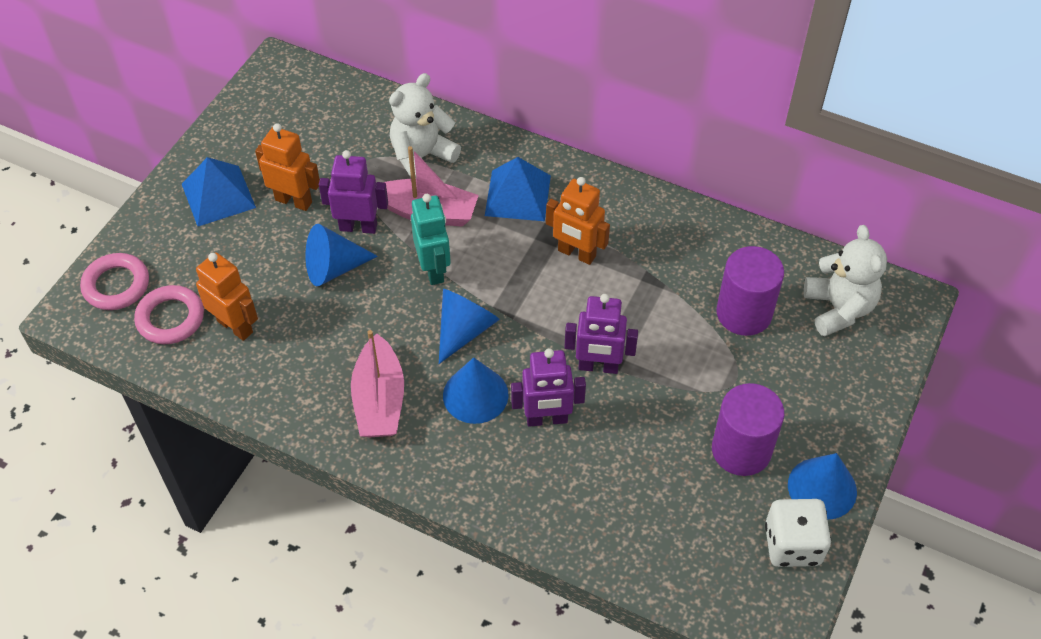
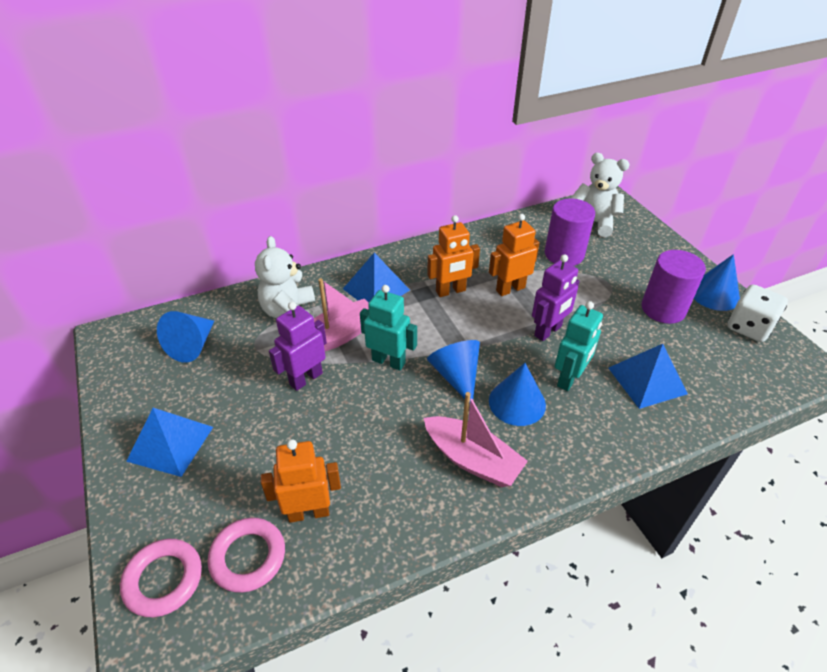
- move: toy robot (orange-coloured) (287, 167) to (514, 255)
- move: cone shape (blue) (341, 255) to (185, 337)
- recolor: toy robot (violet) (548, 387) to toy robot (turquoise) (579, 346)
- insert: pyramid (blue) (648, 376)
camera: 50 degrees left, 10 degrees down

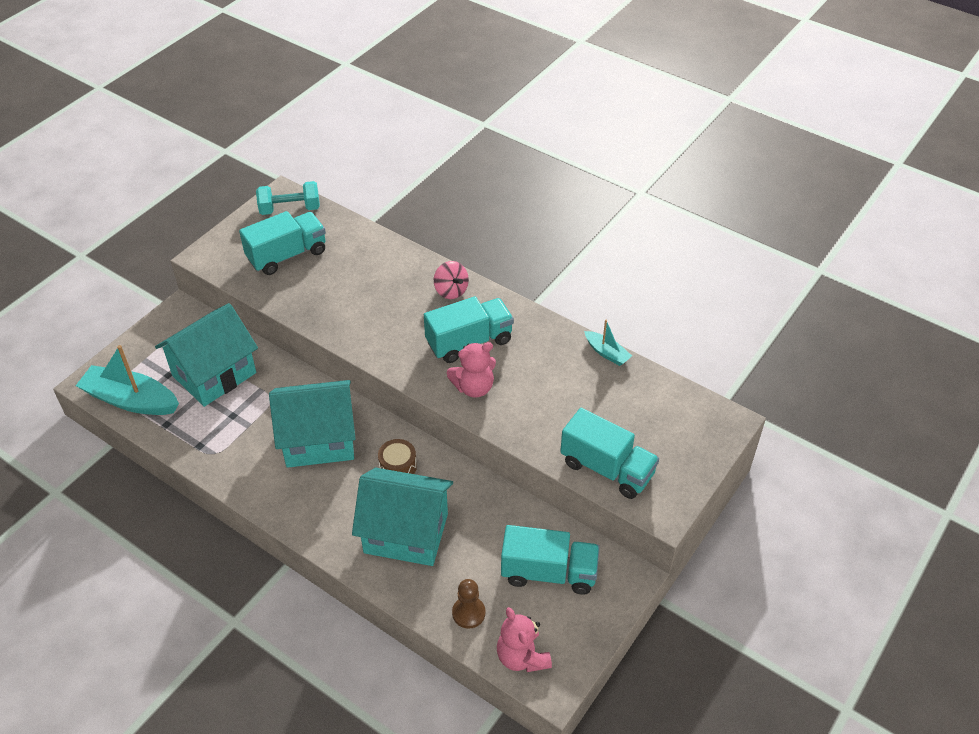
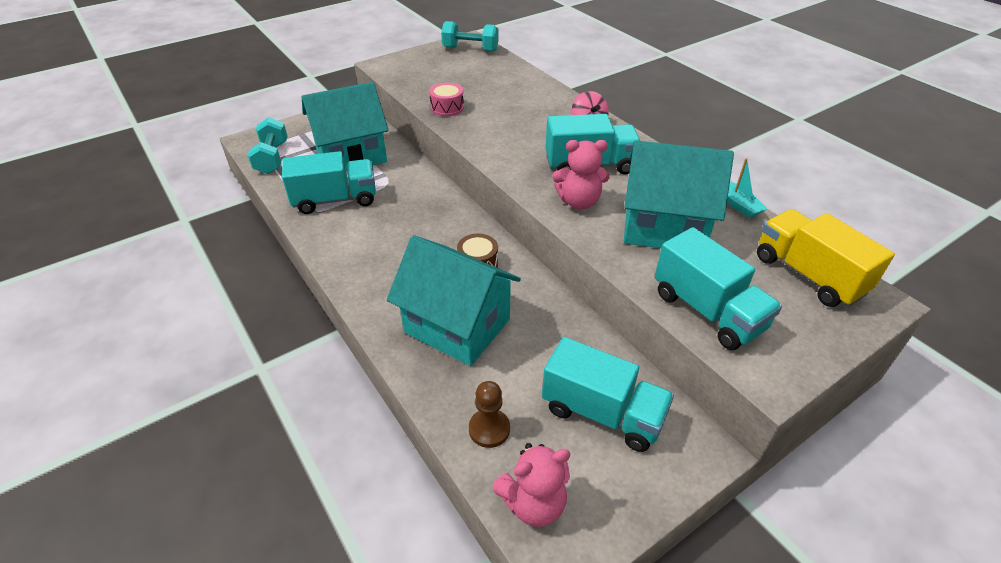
- replace: sailboat (turquoise) (127, 380) to free weight (turquoise) (268, 145)
- move: toy truck (turquoise) (282, 243) to (329, 182)
- move: house (turquoise) (312, 424) to (679, 194)
- rotate: teddy bear (rose-pink) (524, 639) = (531, 485) 105 degrees counterclockwise
- insert: drum (rose-pink) (446, 99)
- insert: toy truck (yellow) (826, 258)
camera: 20 degrees right, 5 degrees down

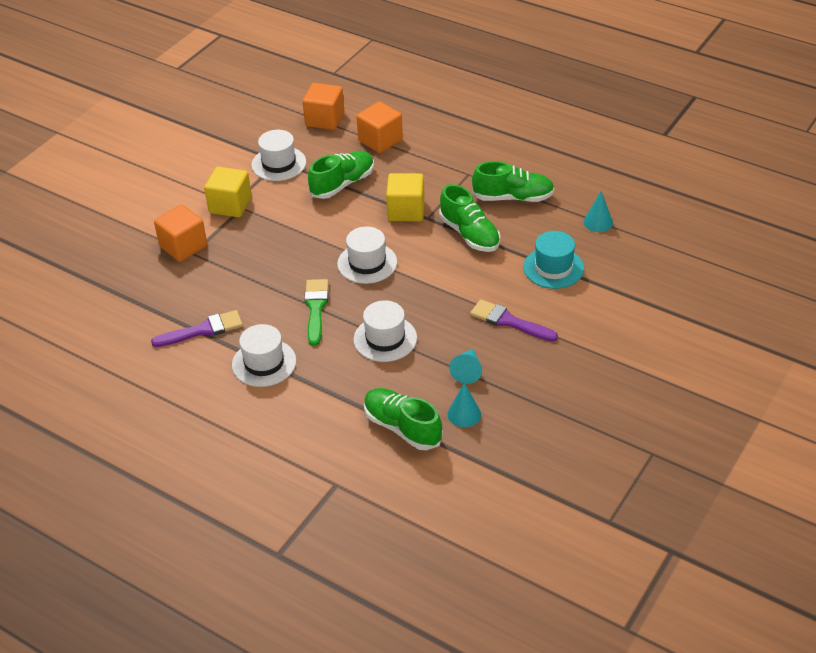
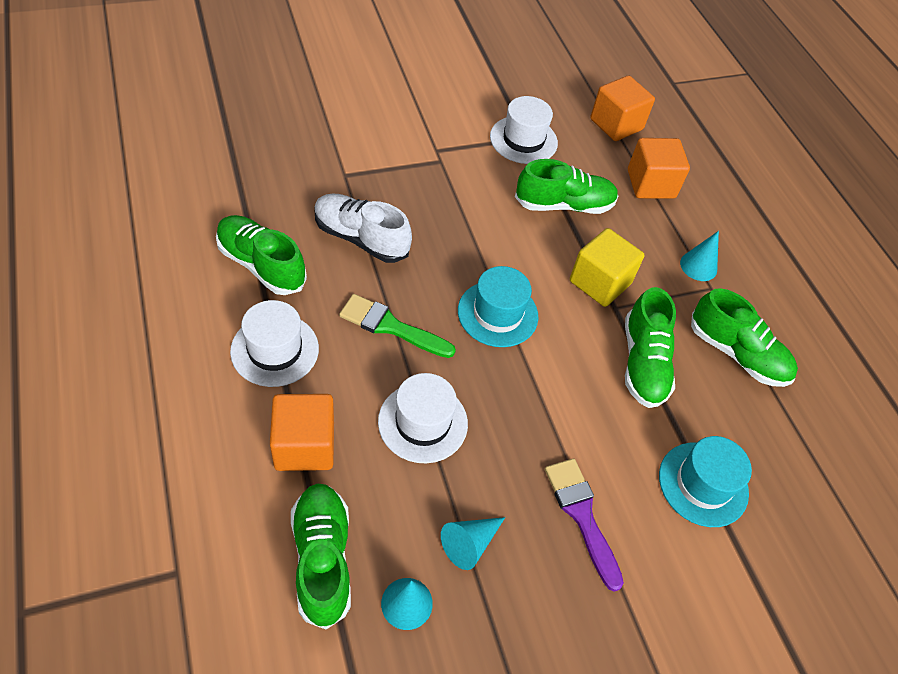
- replace: paintbrush (violet) (197, 328) to shoe (leaf-green) (261, 255)
- move: cube (orange-coloured) (180, 233) to (302, 432)
- delete: cube (yellow) (228, 192)
- rotate: paintbrush (leaf-green) (316, 312) = (397, 326) 105 degrees counterclockwise
- recolor: top hat (pure white) (367, 255) to top hat (turquoise) (498, 306)
- move: cone shape (turquoise) (598, 211) to (699, 256)
- insert: shoe (pure white) (363, 228)
camera: 30 degrees right, 10 degrees up

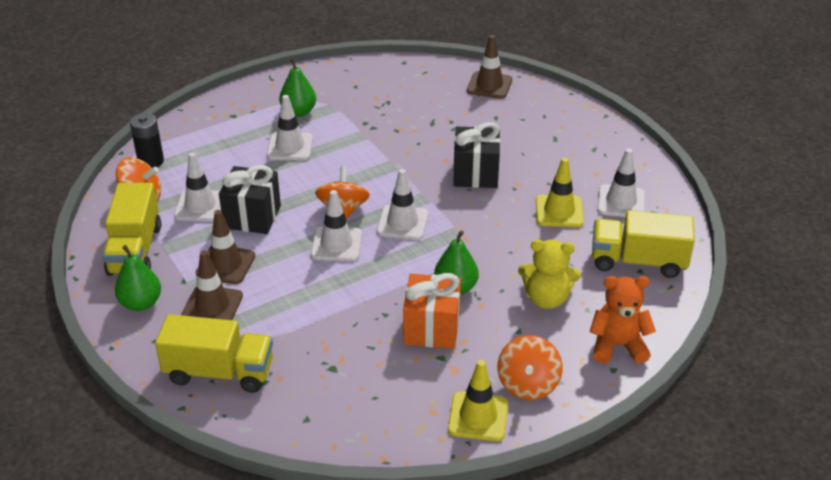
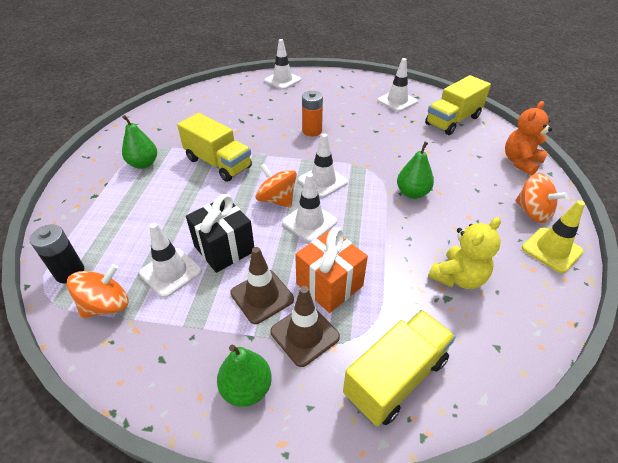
- move: toy truck (yellow) (132, 229) to (214, 147)
- move: traffic cone (pure white) (290, 127) to (282, 64)
- move: present (orange-coloured) (432, 311) to (331, 270)
- replace: present (ebony) (476, 155) to power cell (orange-coloured) (312, 113)
- delete: traffic cone (dark brown) (489, 67)
- move: teddy bear (yellow) (549, 274) to (464, 253)
- delete: traffic cone (yellow) (560, 192)
camera: 50 degrees left, 5 degrees up

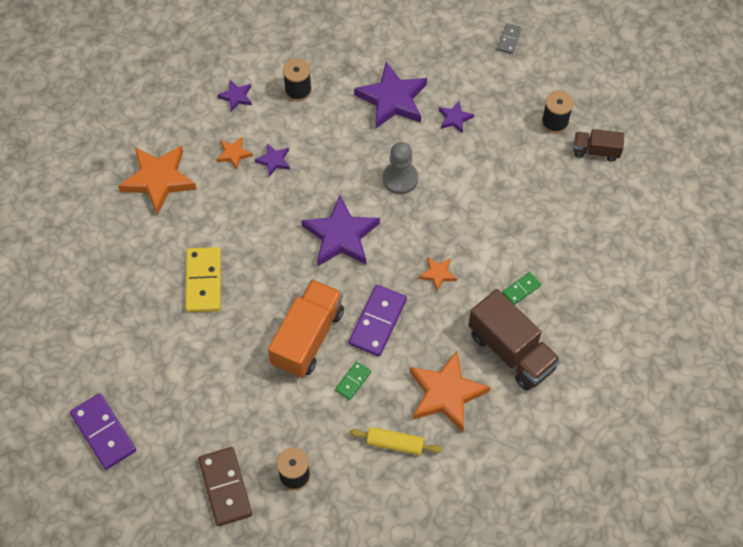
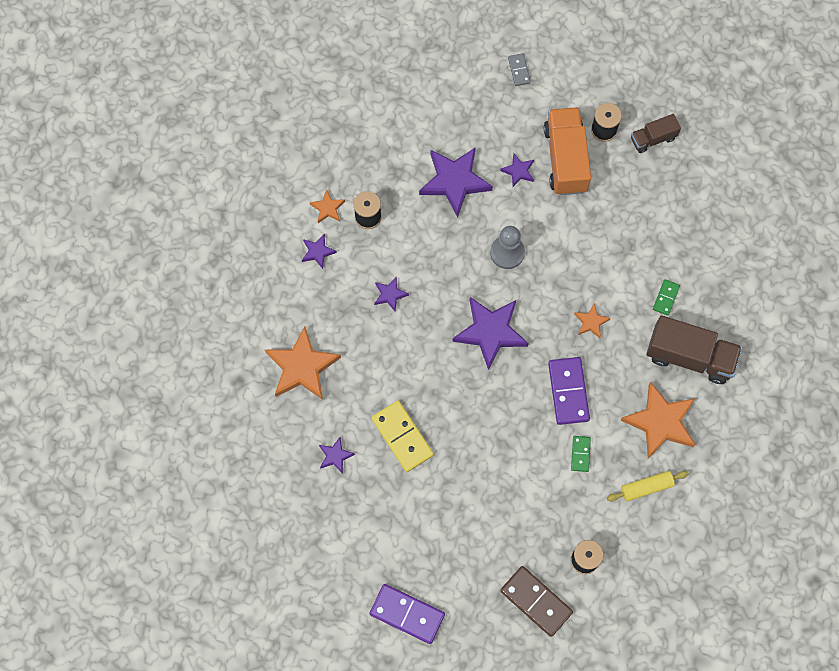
- move: star (orange-coloured) (234, 153) to (327, 206)
- move: toy truck (orange-coloured) (306, 328) to (567, 151)
- insert: star (violet) (337, 455)
camera: 30 degrees left, 10 degrees up

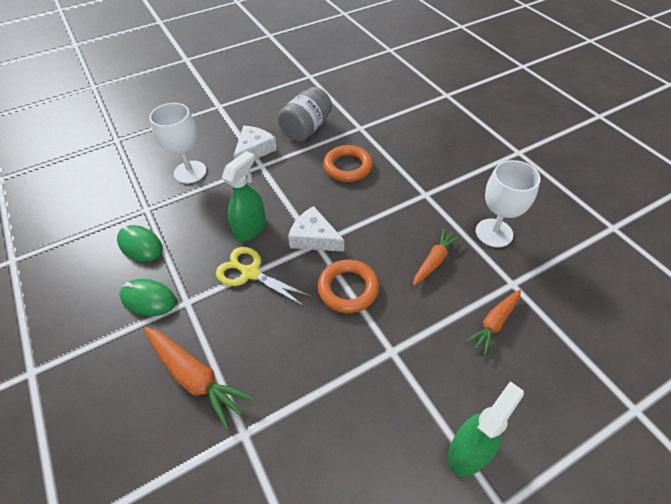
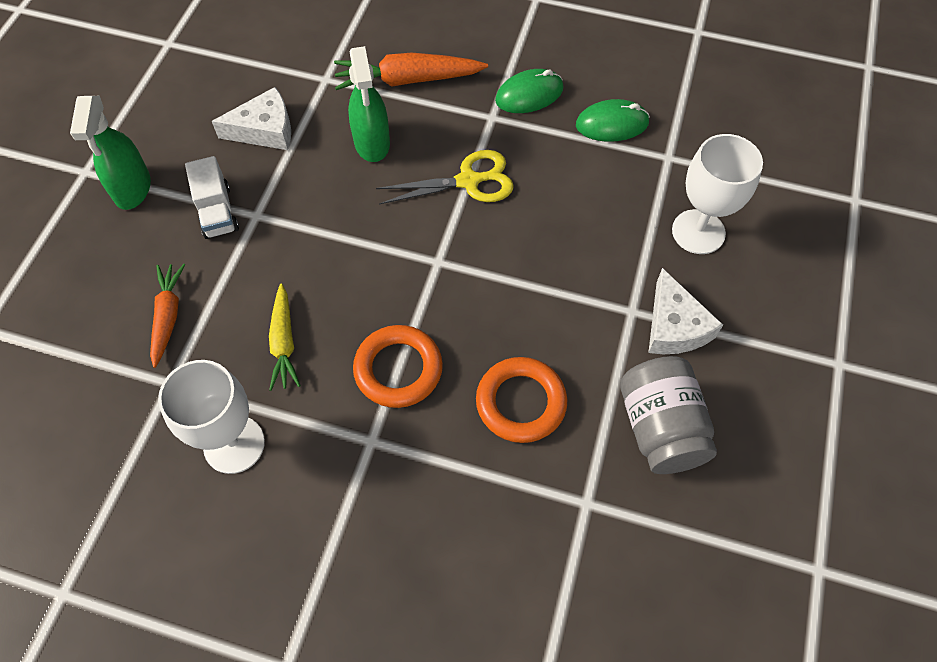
- move: sprayer (leaf-green) (244, 196) to (369, 104)
- move: cheese (pure white) (316, 229) to (251, 118)
- move: hoop (orange-coloured) (348, 286) to (398, 366)
- recolor: root vegetable (orange-coloured) (437, 257) to root vegetable (yellow) (285, 337)
- insert: toy truck (pure white) (212, 197)
camera: 135 degrees right, 10 degrees up

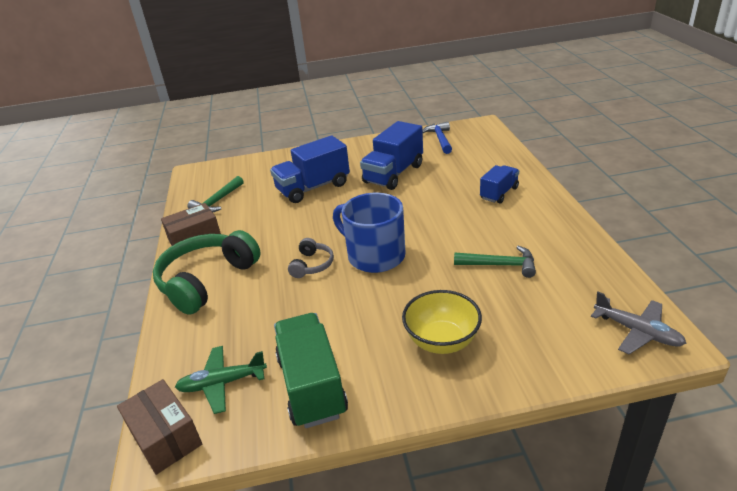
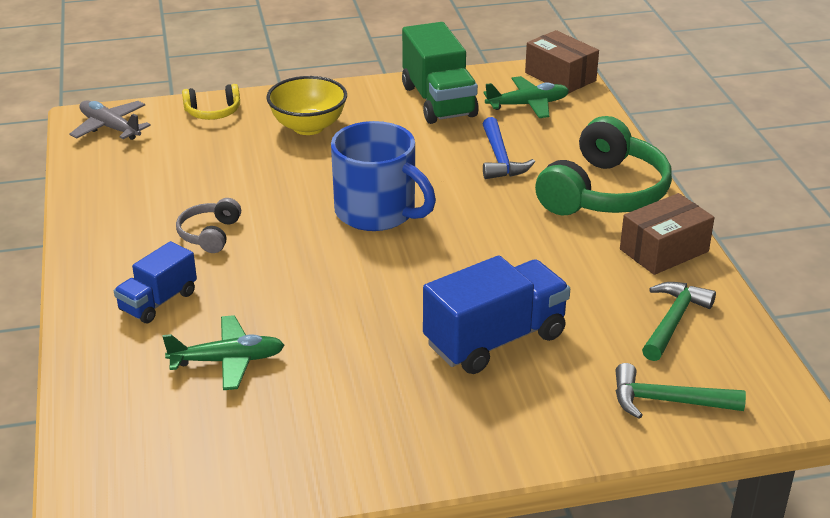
- move: headset (ash-grey) (311, 258) to (208, 225)
- delete: toy truck (blue) (391, 155)
- move: hammer (blue) (437, 138) to (509, 148)
- move: hammer (leaf-green) (495, 262) to (681, 391)
- insert: plane (leaf-green) (223, 352)
- insert: headset (yellow) (211, 102)
camera: 175 degrees right, 0 degrees up

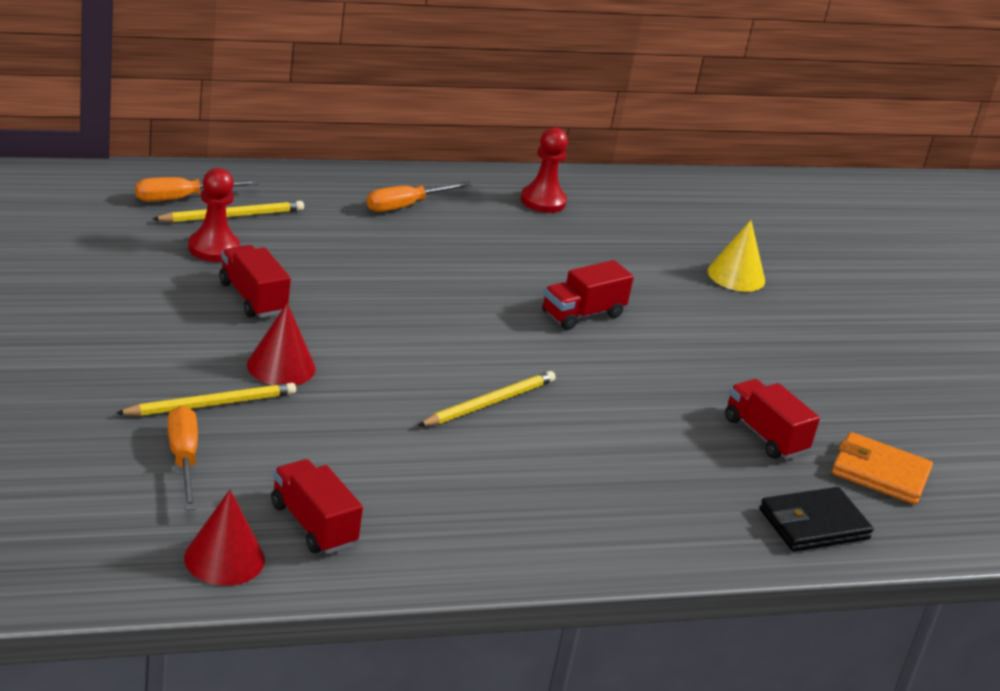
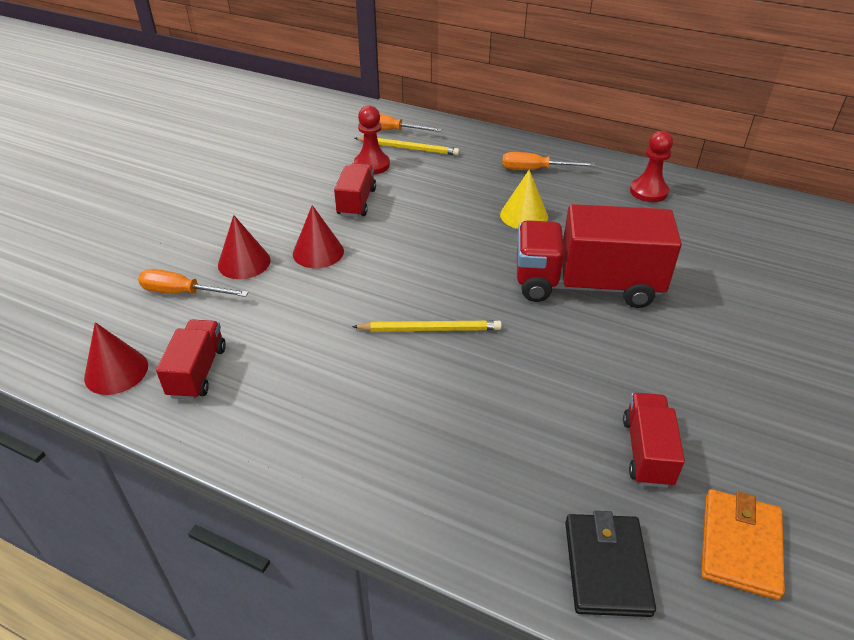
- replace: pencil (yellow) (206, 399) to cone shape (crimson) (244, 247)
- rotate: hand screwdriver (orange-coloured) (183, 458) = (193, 283) 105 degrees counterclockwise
- resize: toy truck (crimson) (588, 295) = (599, 256) x1.94
- move: cone shape (yellow) (736, 256) to (524, 199)
- rotate: billfold (ebony) (817, 519) = (610, 564) 75 degrees clockwise
- rotate: billfold (orange-coloured) (882, 468) = (743, 544) 45 degrees clockwise
camera: 45 degrees right, 10 degrees up

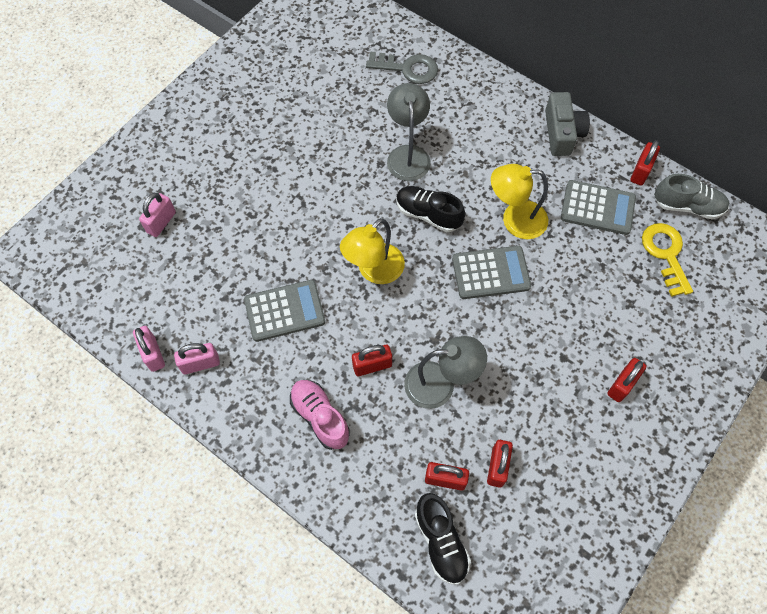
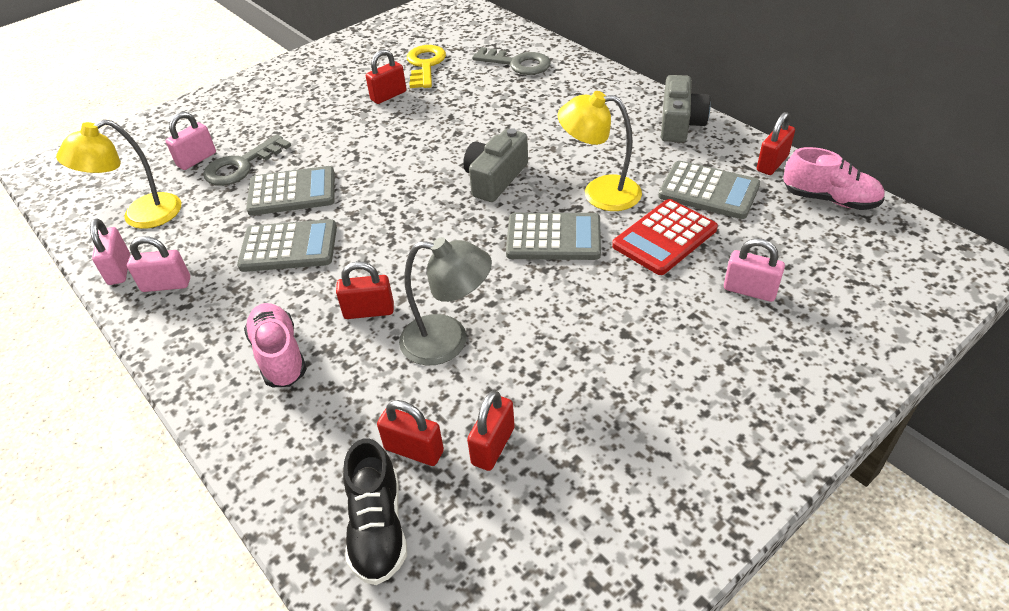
- move: desk lamp (yellow) (372, 251) to (118, 174)
- delete: desk lamp (ash-grey) (409, 132)
- replace: shoe (ebony) (430, 209) to compact camera (ash-grey) (495, 165)
- move: small lock (crimson) (626, 380) to (386, 76)
- move: key (yellow) (667, 260) to (426, 66)
- recolor: shoe (ash-grey) (691, 196) to shoe (rose-pink) (834, 178)
- insert: key (ash-grey) (247, 160)
- insert: pocket calculator (ash-grey) (290, 191)
- insert: pocket calculator (crimson) (665, 237)
- insert: small lock (rose-pink) (754, 270)
camera: 15 degrees right, 20 degrees down

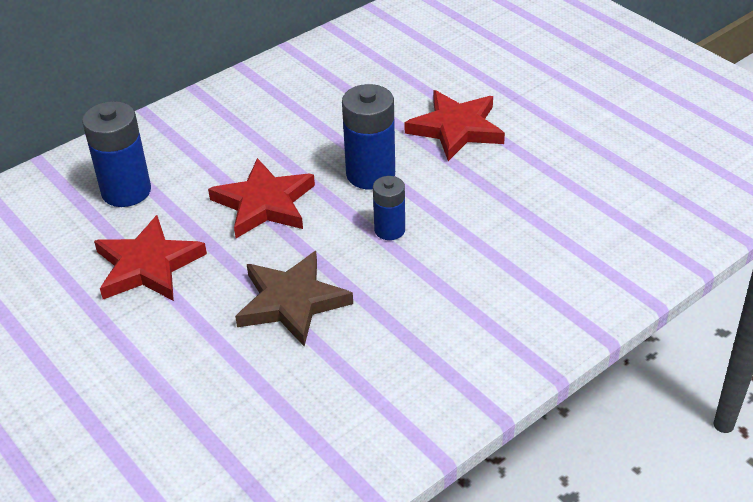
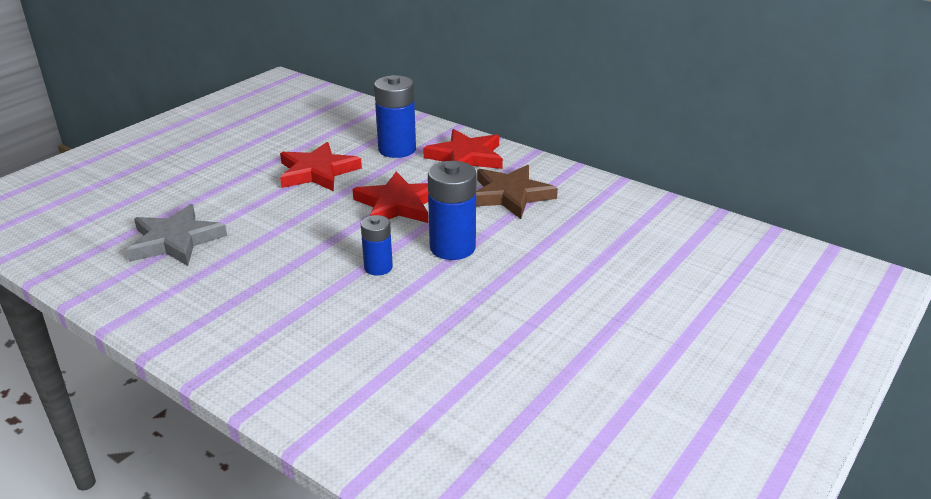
- move: star (dark brown) (294, 298) to (517, 192)
- move: star (crimson) (455, 125) to (463, 149)
- insert: star (ash-grey) (176, 235)
camera: 75 degrees right, 10 degrees down

